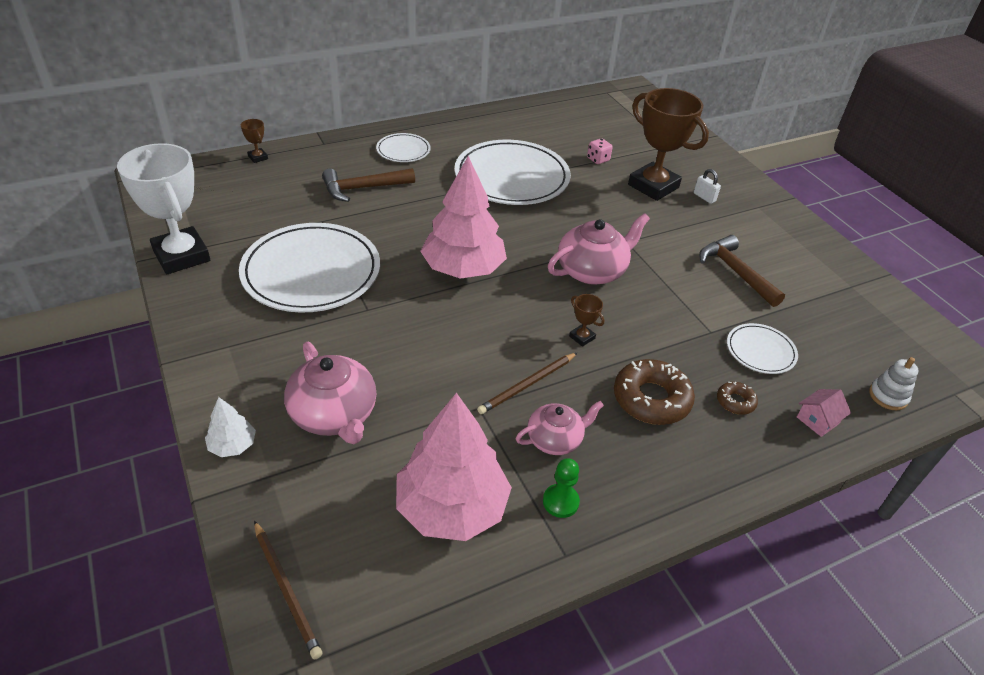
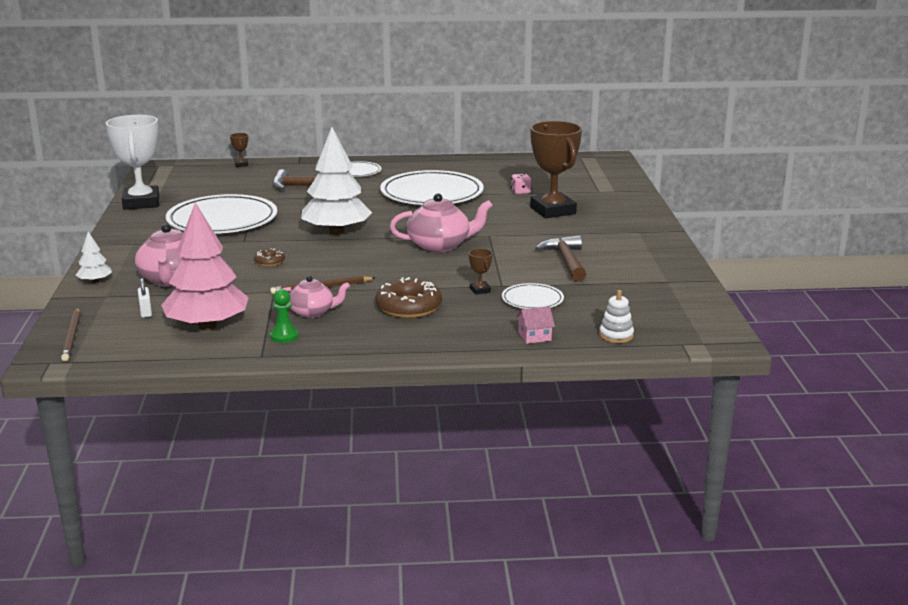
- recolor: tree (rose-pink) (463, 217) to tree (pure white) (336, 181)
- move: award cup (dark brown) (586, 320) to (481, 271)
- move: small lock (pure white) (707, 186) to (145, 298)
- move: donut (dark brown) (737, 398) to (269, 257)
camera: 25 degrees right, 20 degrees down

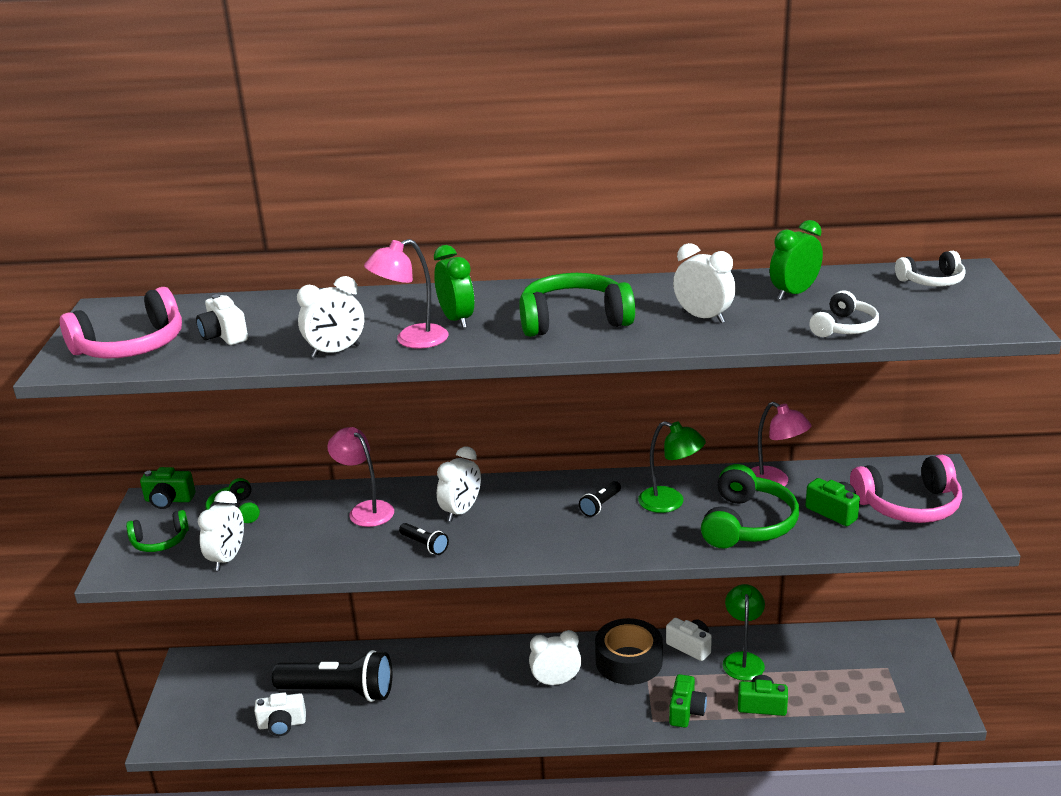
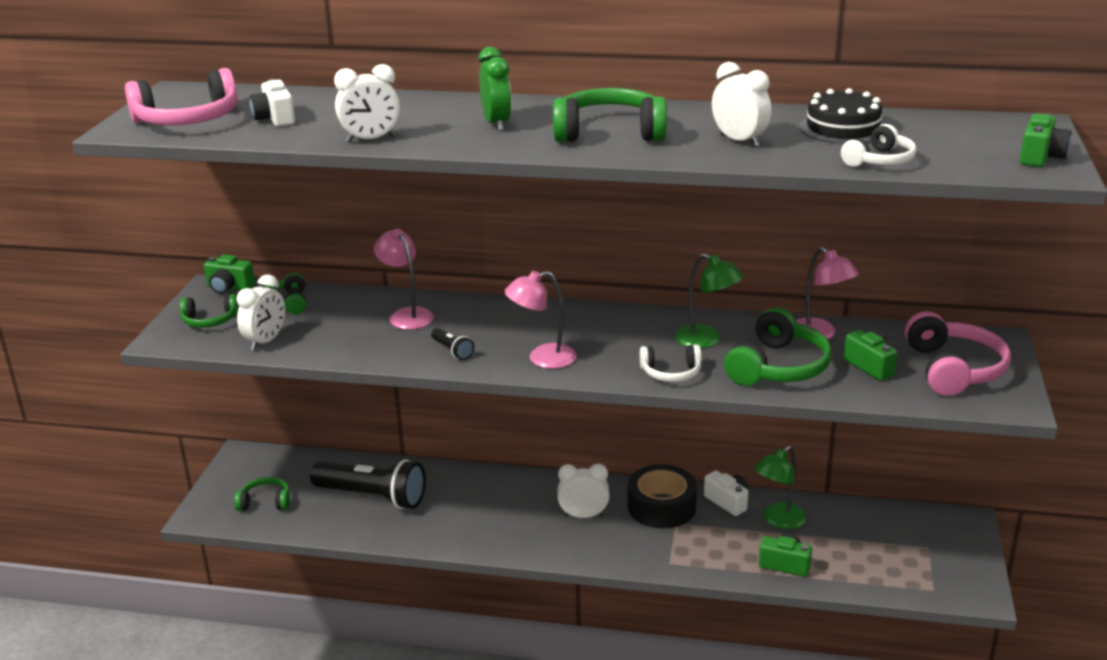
- delete: compact camera (pure white) (280, 714)
- move: desk lamp (rose-pink) (406, 294) to (540, 320)
- delete: alarm clock (pure white) (459, 484)
- delete: pocket torch (ebony) (600, 499)
- move: compact camera (leaf-green) (688, 701) to (1046, 140)
- rotate: desk lamp (leaf-green) (744, 632) = (780, 487) 150 degrees counterclockwise
- replace: alarm clock (leaf-green) (796, 260) to cake (ebony) (842, 116)
- rotate: headset (rose-pink) (906, 489) = (958, 353) 90 degrees counterclockwise
- move: headset (pure white) (930, 269) to (671, 363)
- insert: headset (leaf-green) (262, 494)
camera: 10 degrees right, 0 degrees up

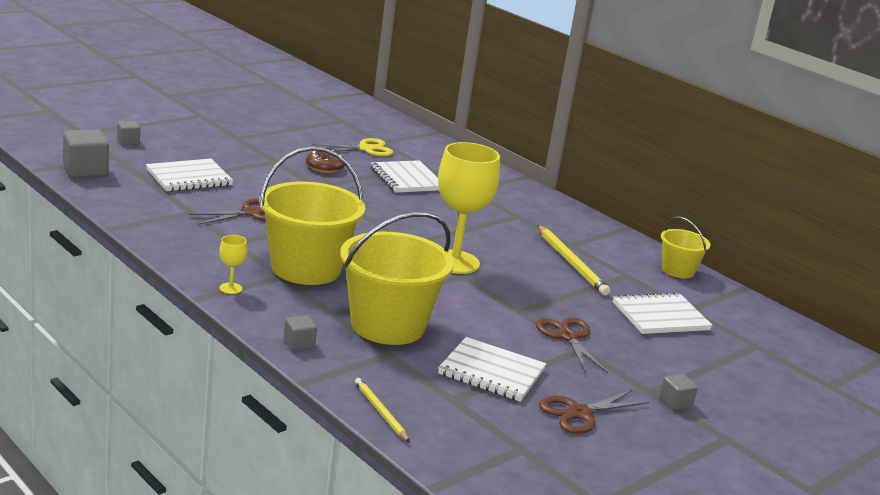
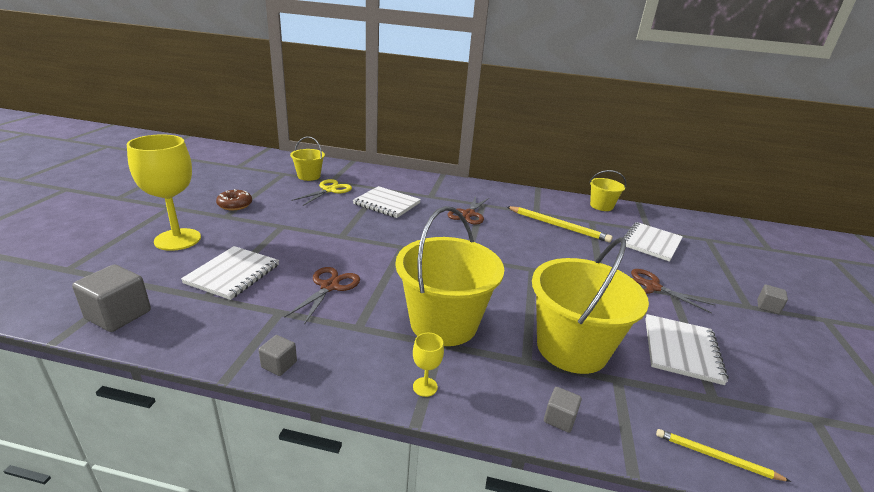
- move: cube (ash-grey) (128, 133) to (278, 355)
- move: donut (dark brown) (325, 161) to (234, 199)
- move: chalice (yellow) (469, 208) to (164, 192)
- rotate: notebook (pure white) (492, 369) = (686, 349) 60 degrees counterclockwise
- move: scissors (dark brown) (594, 412) to (469, 210)
- insert: sand bucket (yellow) (307, 158)
camera: 35 degrees left, 5 degrees up

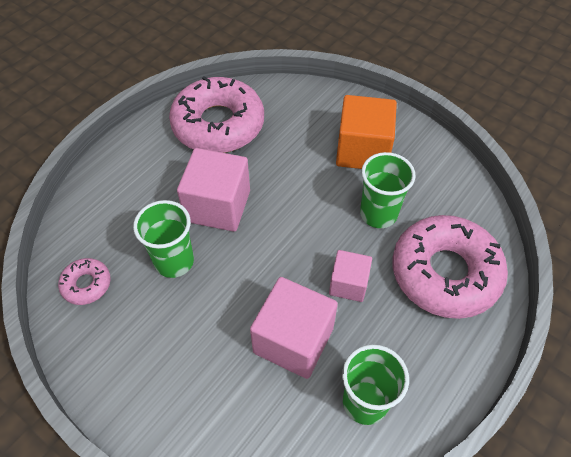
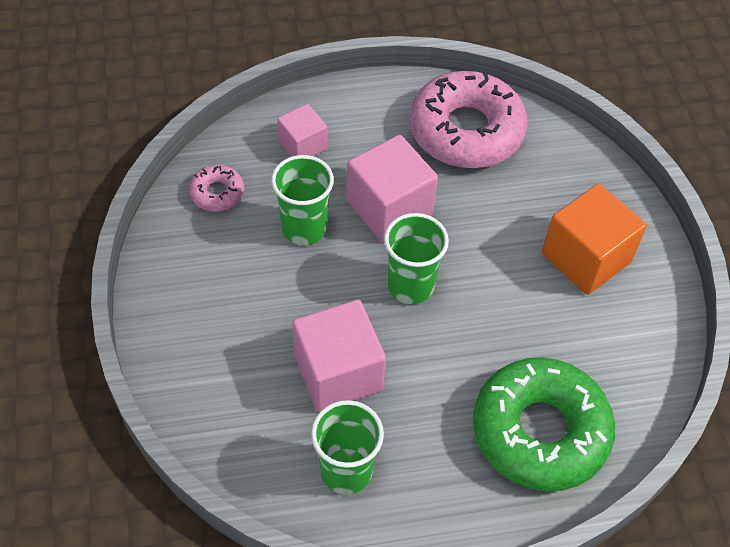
- move: cube (rose-pink) (350, 276) to (302, 130)
- move: beaker (leaf-green) (387, 190) to (416, 258)
- recolor: donut (rose-pink) (450, 267) to donut (leaf-green) (544, 424)
camera: 40 degrees right, 0 degrees up

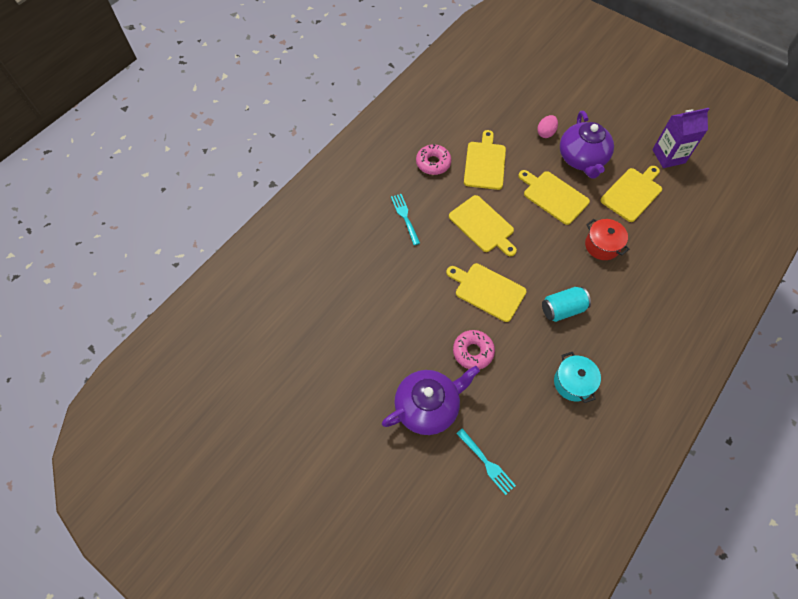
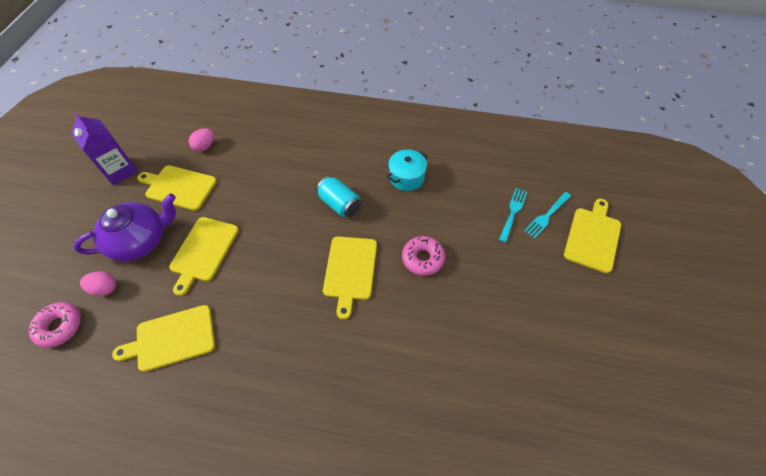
- delete: teapot (violet) (431, 400)
- move: table fork (turquoise) (405, 219) to (547, 215)
- move: donut (rose-pink) (433, 159) to (54, 325)
- move: chopping board (yellow) (483, 225) to (592, 236)
- delete: cooking pot (crimson) (607, 239)
- insert: egg (rose-pink) (201, 140)
camera: 115 degrees left, 5 degrees down

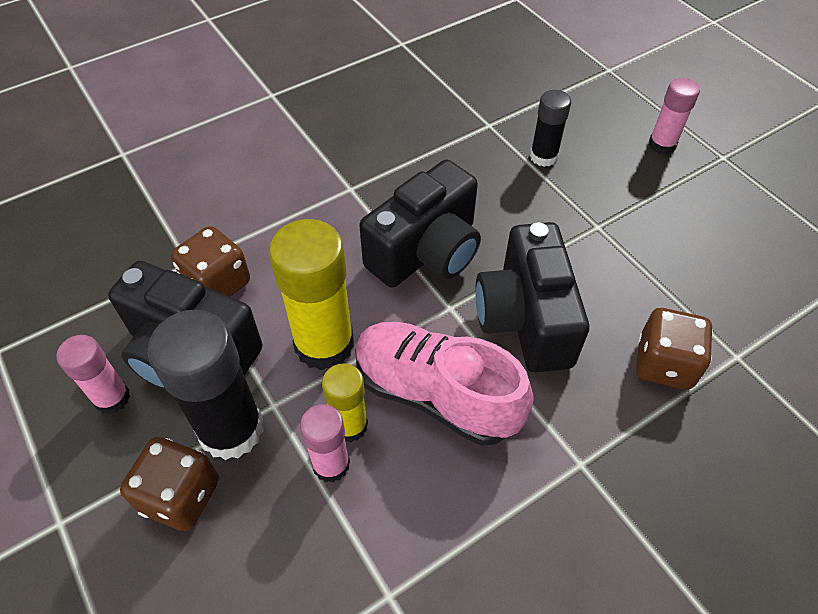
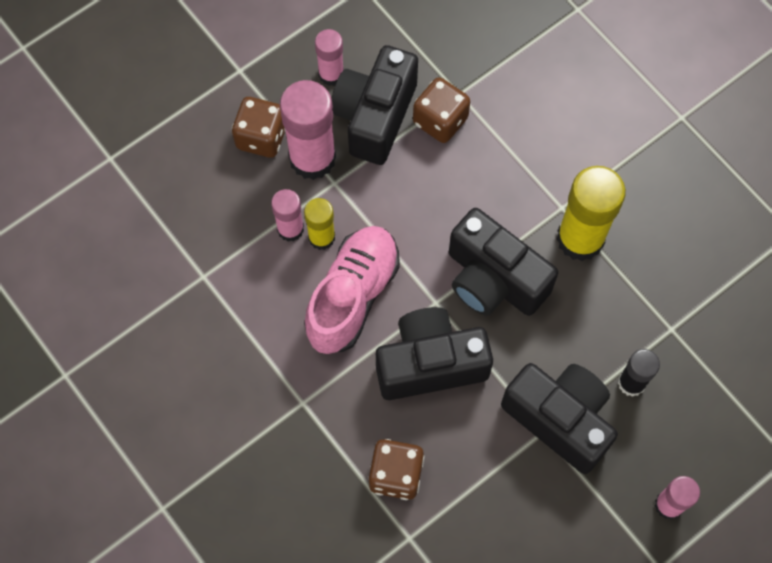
- recolor: glue (ebony) (205, 385) to glue (rose-pink) (308, 130)
- move: glue (yellow) (311, 295) to (591, 213)
- insert: compact camera (ebony) (559, 418)
camera: 85 degrees right, 15 degrees up

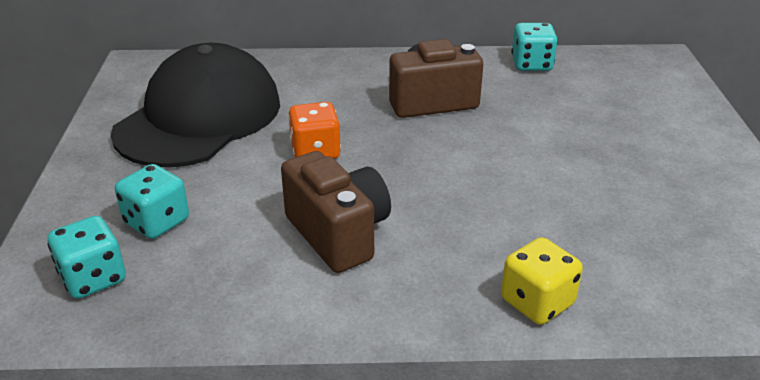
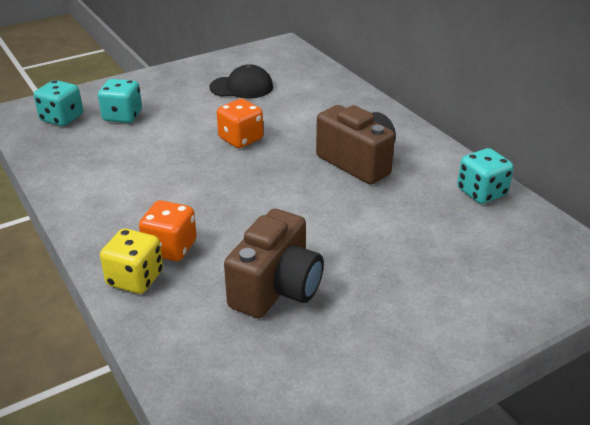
- resize: cap (ebony) (195, 105) = (241, 81) x0.47
- move: compact camera (dark brown) (336, 212) to (274, 263)
- insert: dice (orange-coloured) (168, 230)
camera: 60 degrees right, 0 degrees up

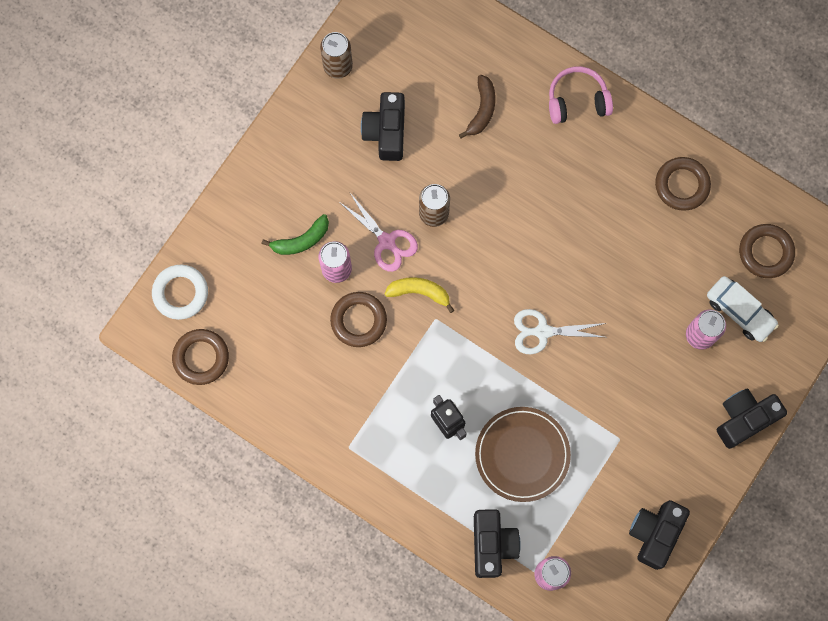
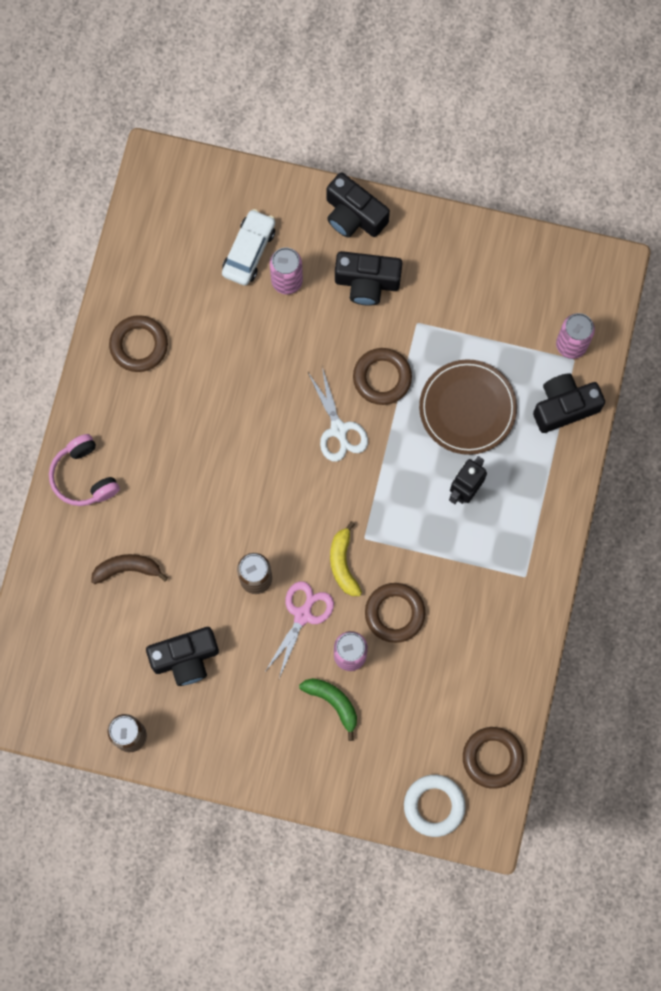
- move: compact camera (ebony) (659, 535) to (368, 278)
- move: hoop (dark brown) (767, 251) to (382, 376)
camera: 110 degrees left, 0 degrees up

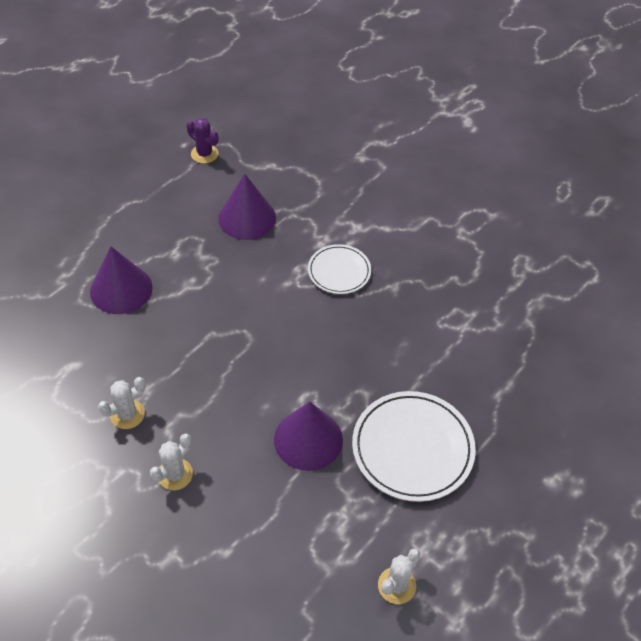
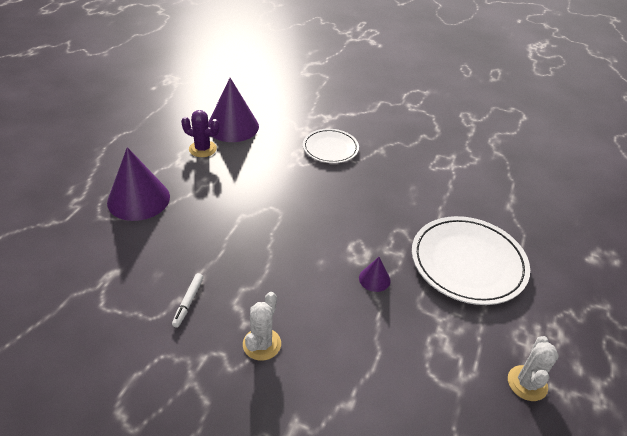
- replace: cactus (pure white) (122, 403) to felt pen (pure white) (187, 300)
- move: cactus (violet) (202, 140) to (200, 133)
- resize: cone shape (violet) (308, 436) = (375, 274) x0.47
camera: 20 degrees left, 10 degrees down

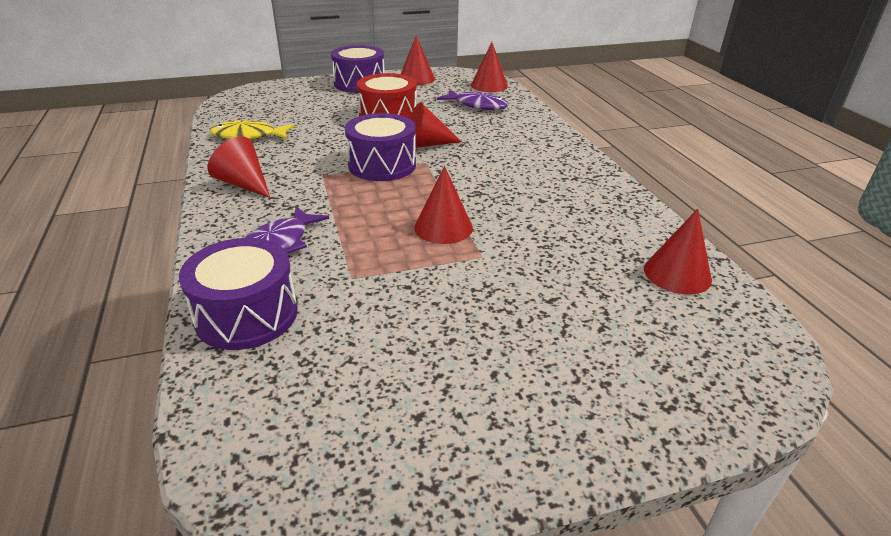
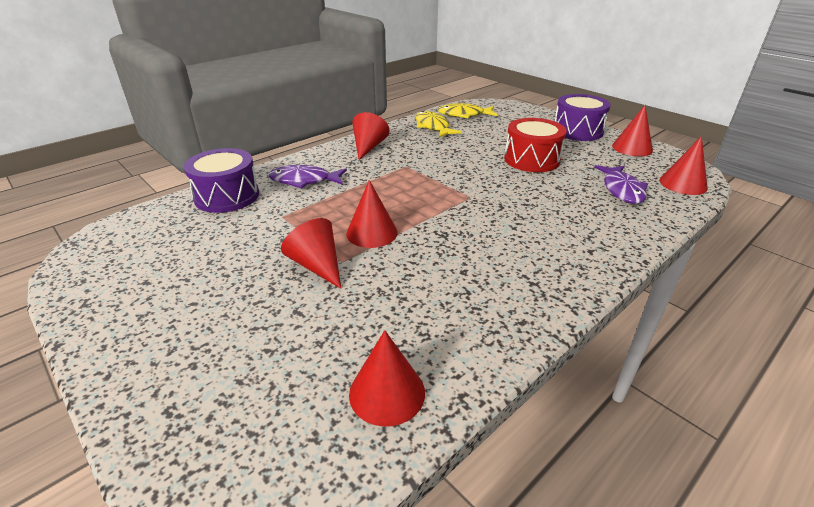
- delete: drum (violet) (380, 147)
- move: cone shape (crimson) (435, 125) to (311, 253)
- insert: fish (yellow) (467, 110)
camera: 65 degrees right, 0 degrees up

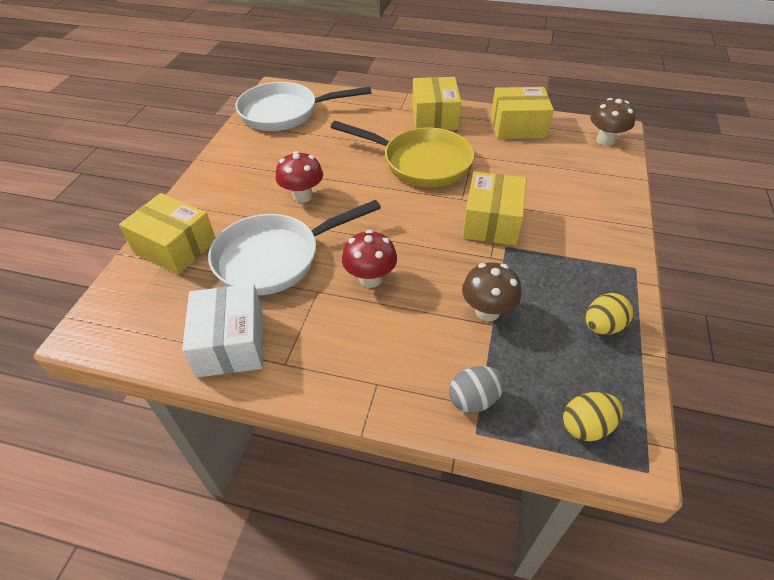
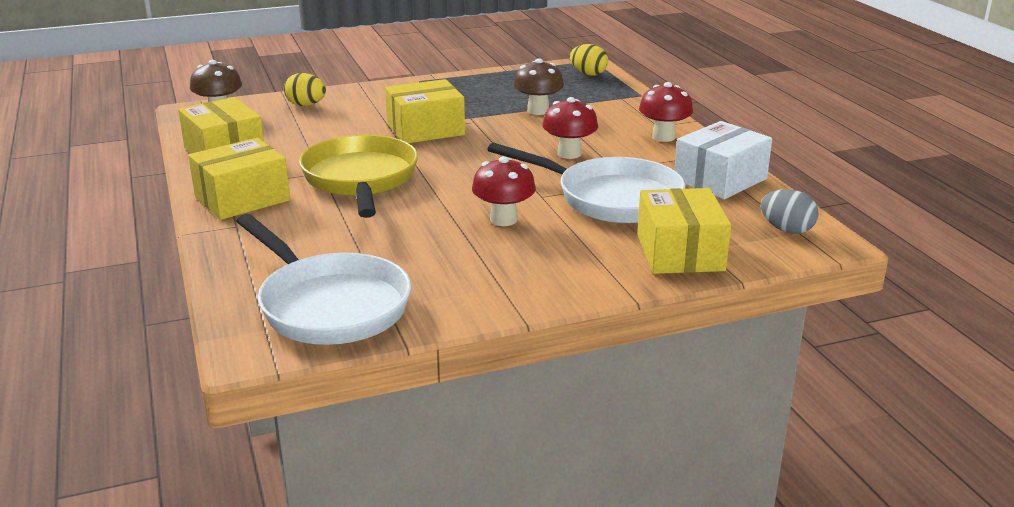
- move: egg (ash-grey) (477, 389) to (790, 211)
- move: egg (yellow) (609, 314) to (305, 89)
- insert: mushroom (crimson) (666, 112)
camera: 125 degrees left, 20 degrees down

